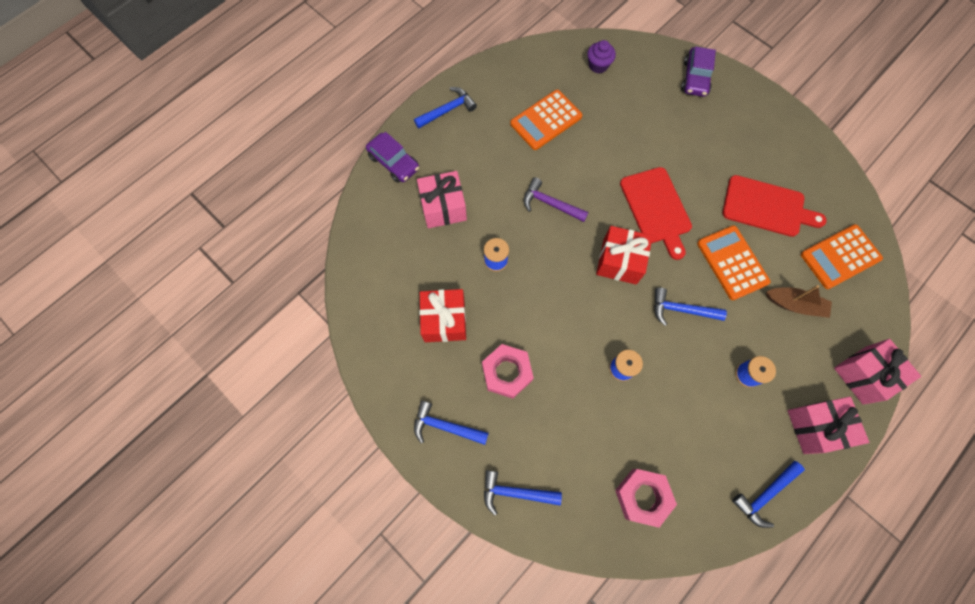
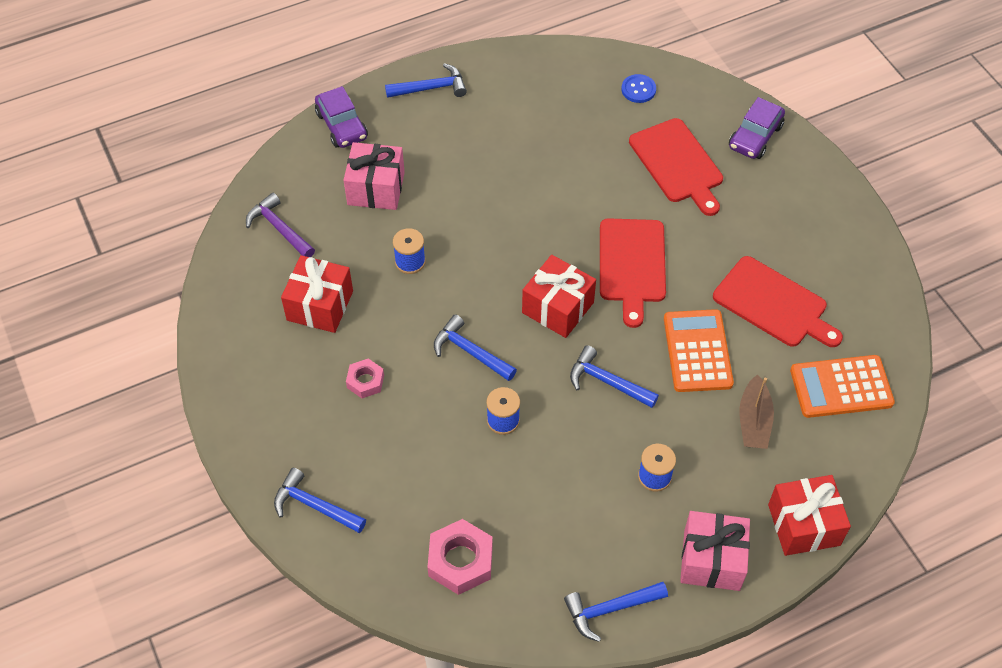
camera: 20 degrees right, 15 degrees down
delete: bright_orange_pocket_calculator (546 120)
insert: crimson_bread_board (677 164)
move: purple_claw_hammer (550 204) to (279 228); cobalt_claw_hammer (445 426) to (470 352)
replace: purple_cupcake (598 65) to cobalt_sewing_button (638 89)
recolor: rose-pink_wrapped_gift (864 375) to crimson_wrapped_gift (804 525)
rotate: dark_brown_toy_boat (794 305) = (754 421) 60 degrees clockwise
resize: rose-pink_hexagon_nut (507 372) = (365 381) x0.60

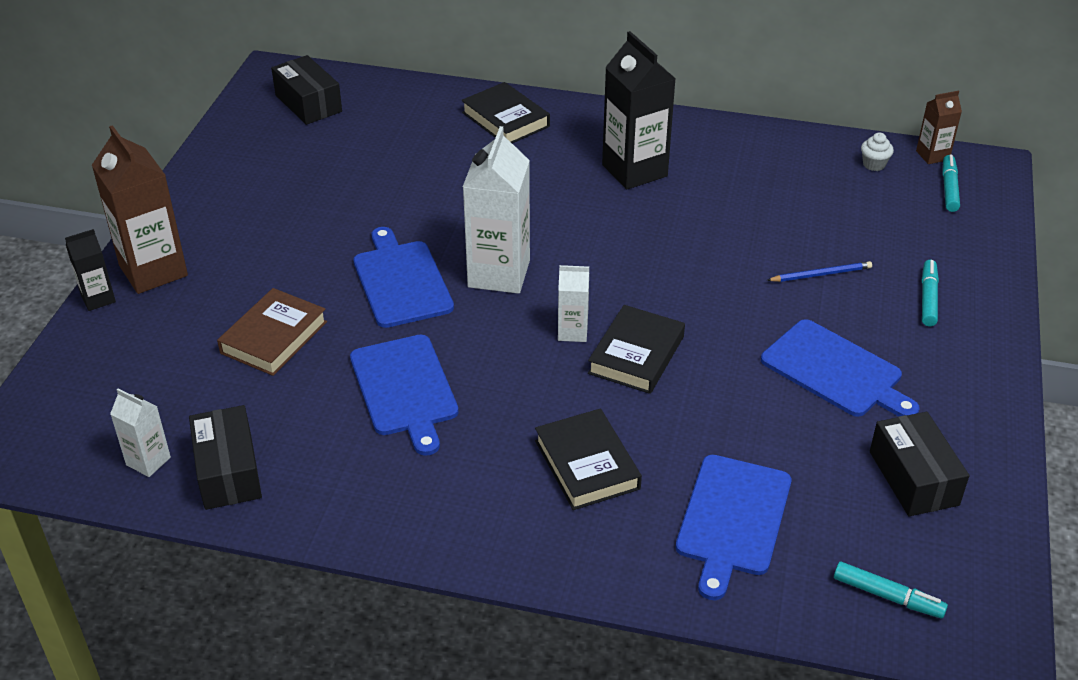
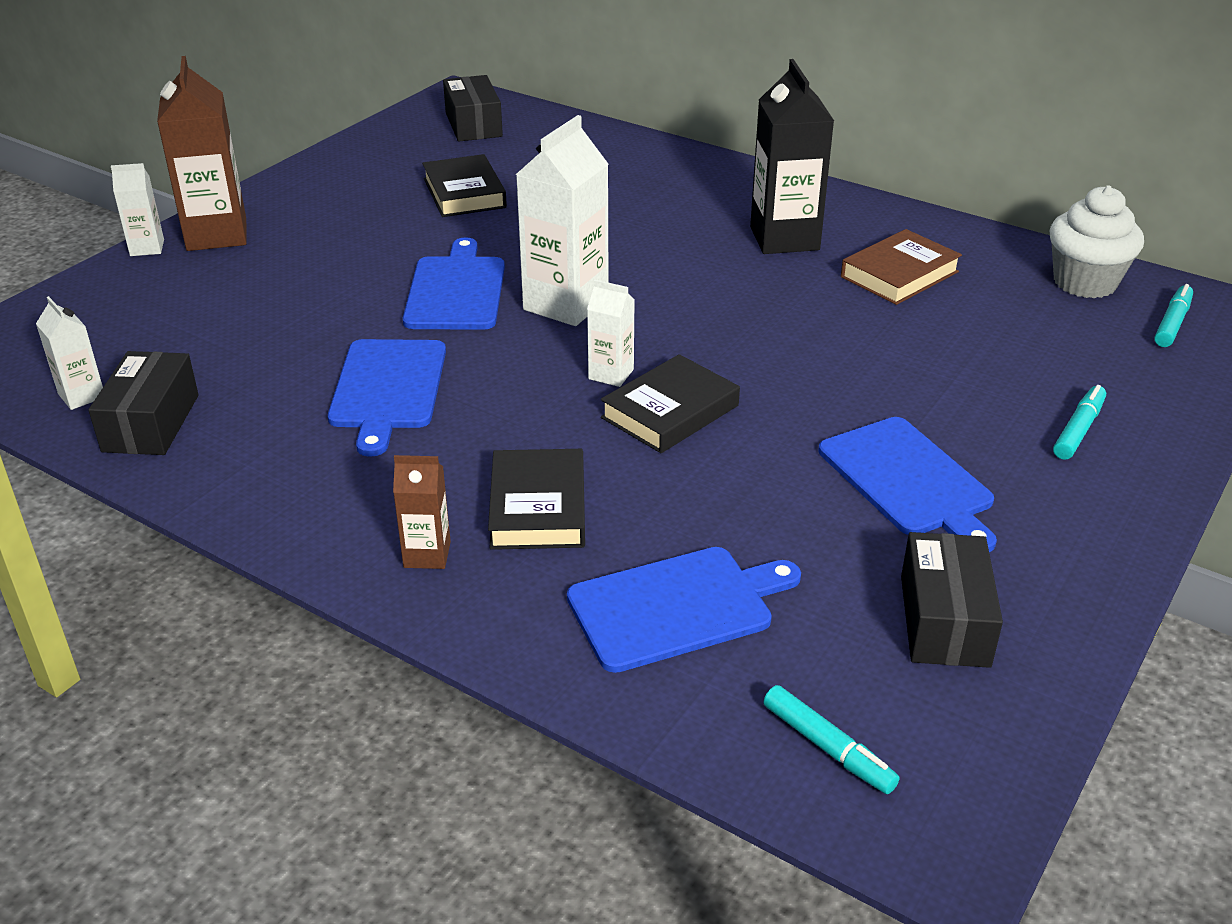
camera: 20 degrees right, 5 degrees down
delete: cobalt_wooden_pencil (821 274)
move: dark_brown_juice_carton (932 155) to (427 554); ebony_hardback (505 119) to (464 193); dark_brown_hardback (274 337) to (899 274)
recolor: ebony_juice_carton (98 299) to snow-white_juice_carton (147 248)
rotate: cobalt_bread_board (732 519) = (676 607) 150 degrees counterclockwise
resize: snow-white_cupcake (874 164) = (1084 283) x2.19

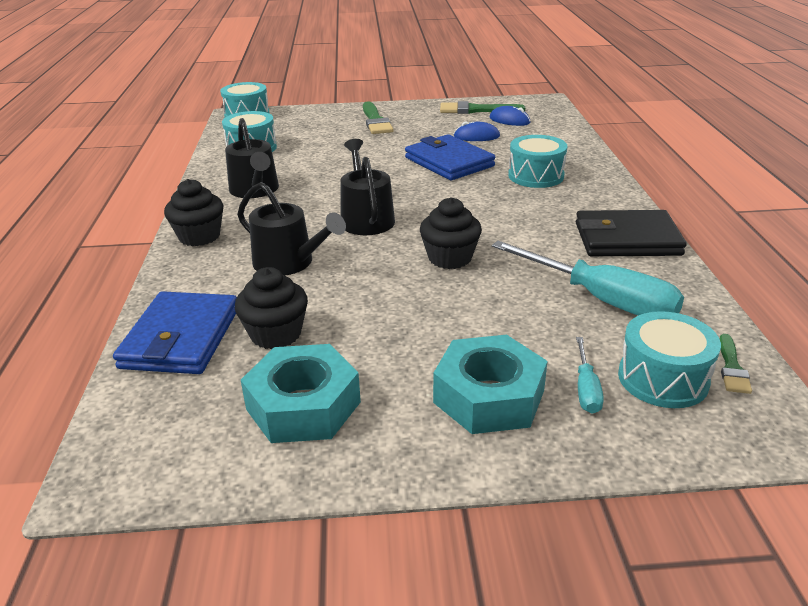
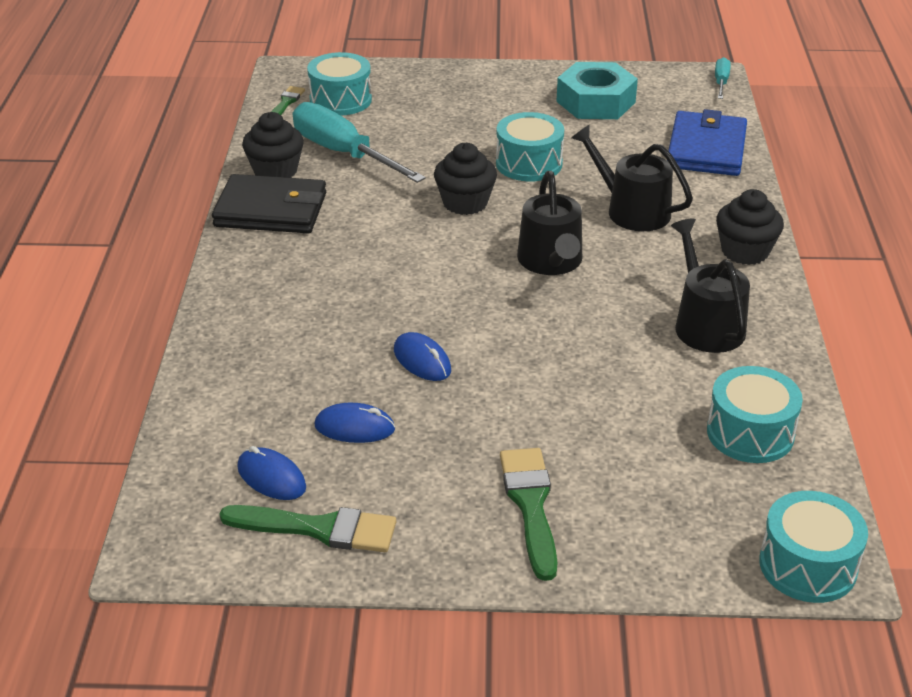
camera: 175 degrees left, 5 degrees up
delete: turquoise_hexagon_nut (489 396)
move: ebony_cupcake (276 334) to (275 171); turquoise_snare_drum (536 176) to (529 163); turquoise_flat_screwdriver (586 389) to (721 82)
replace: cobalt_card_wallet (449 162) to cobalt_mouse (422 360)

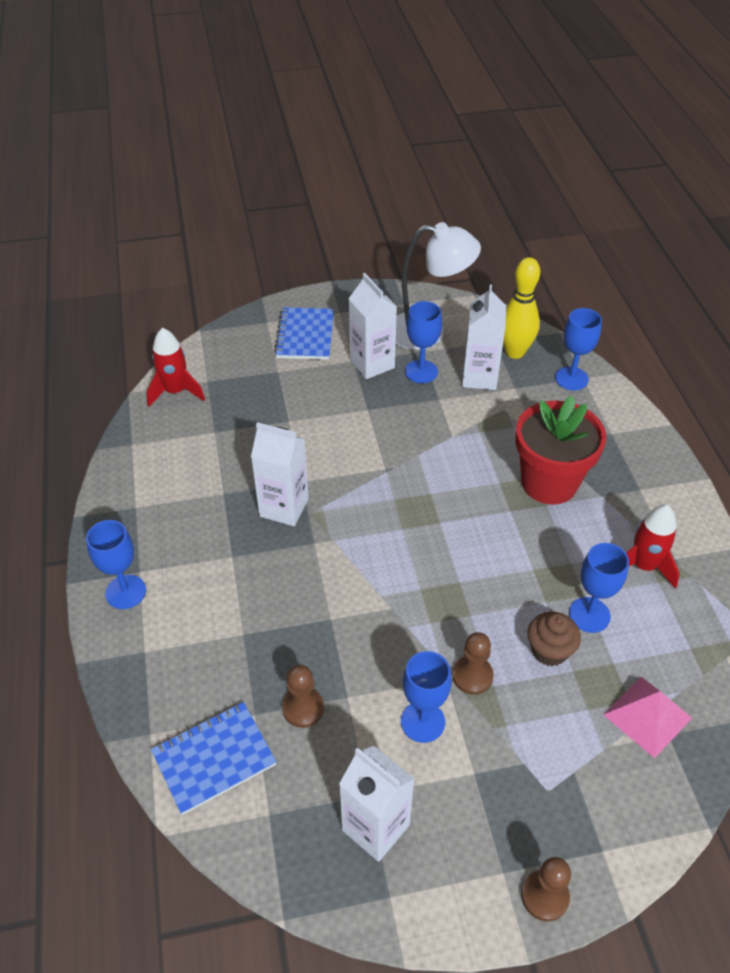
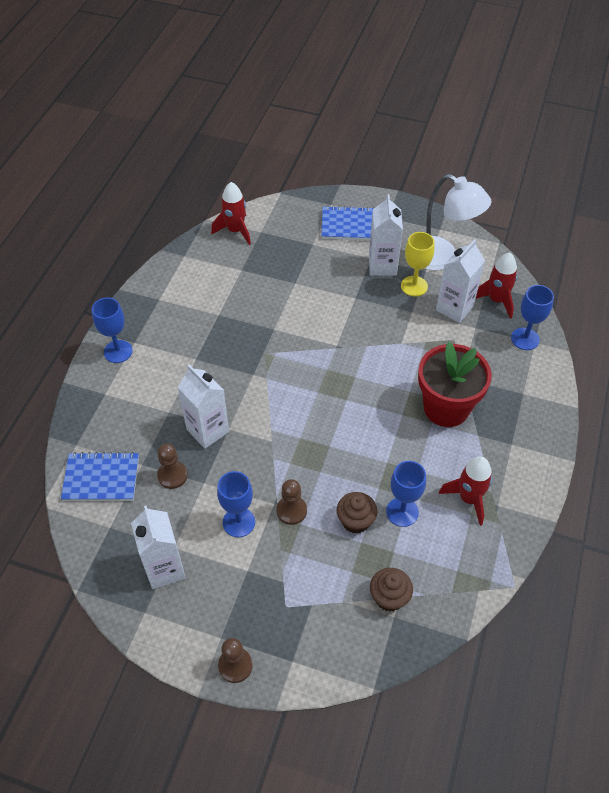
camera: 30 degrees right, 5 degrees up
move: snow-white_juice_carton (284 507) to (207 430)
replace: rose-pink_pyramid (647 716) to dark_brown_cupcake (389 597); golden_tenpin (515 352) to crimson_toy_rocket (496 300)
recolor: cobalt_goblet (421 371) to golden_goblet (414 286)
rotate: cobalt_notepad (305 335) = (350 225) 60 degrees clockwise

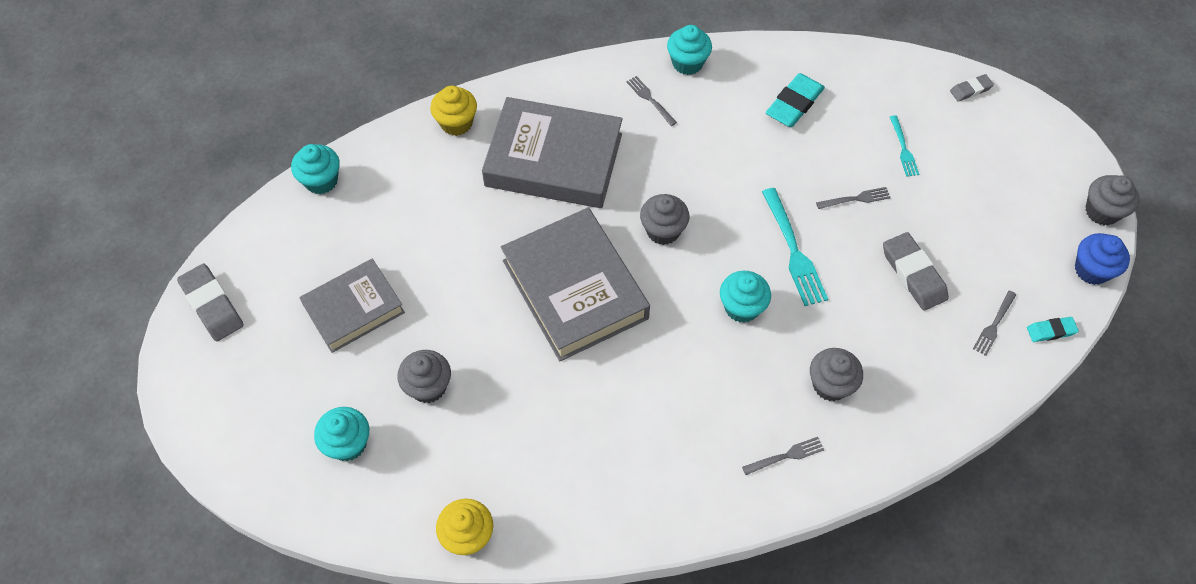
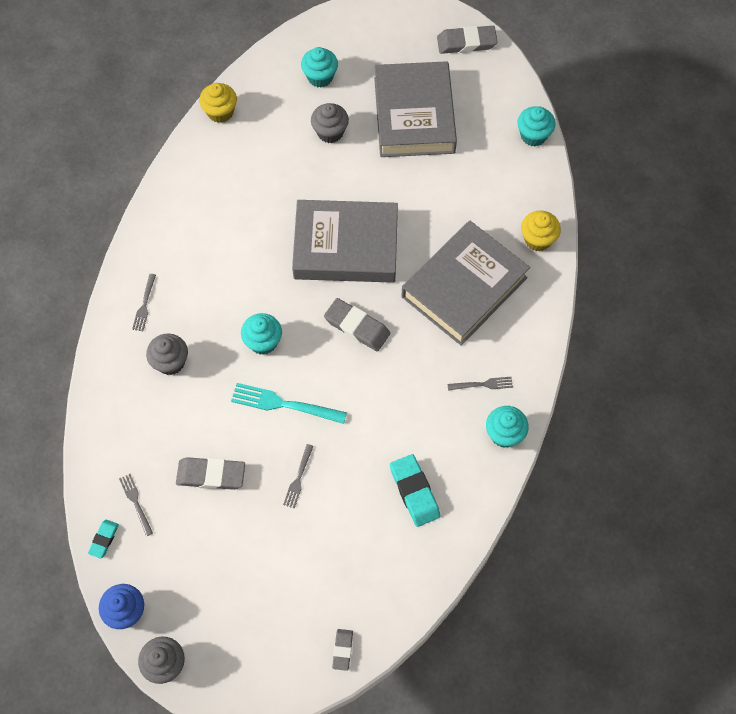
camera: 120 degrees right, 5 degrees up
delete: turquoise_dinner_fork (903 148)
replace: gray_cupcake (663 230) to gray_pencil_eraser (357 327)
resize: gray_hardback (354 309) = (414 115) x1.59

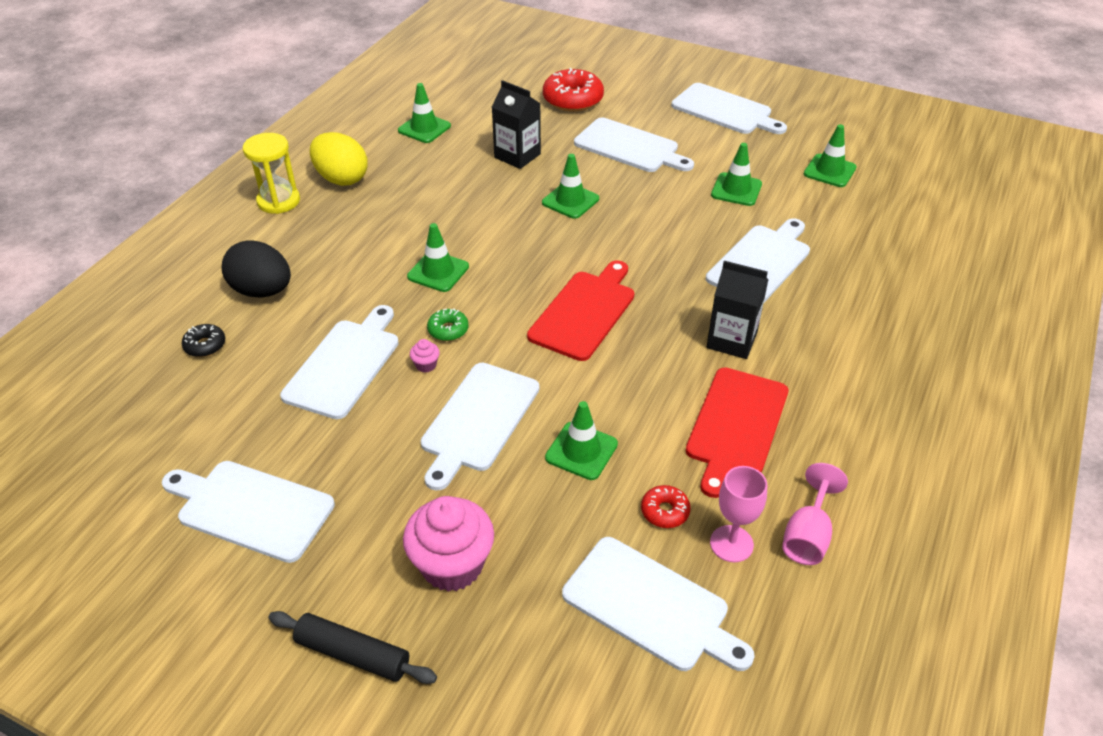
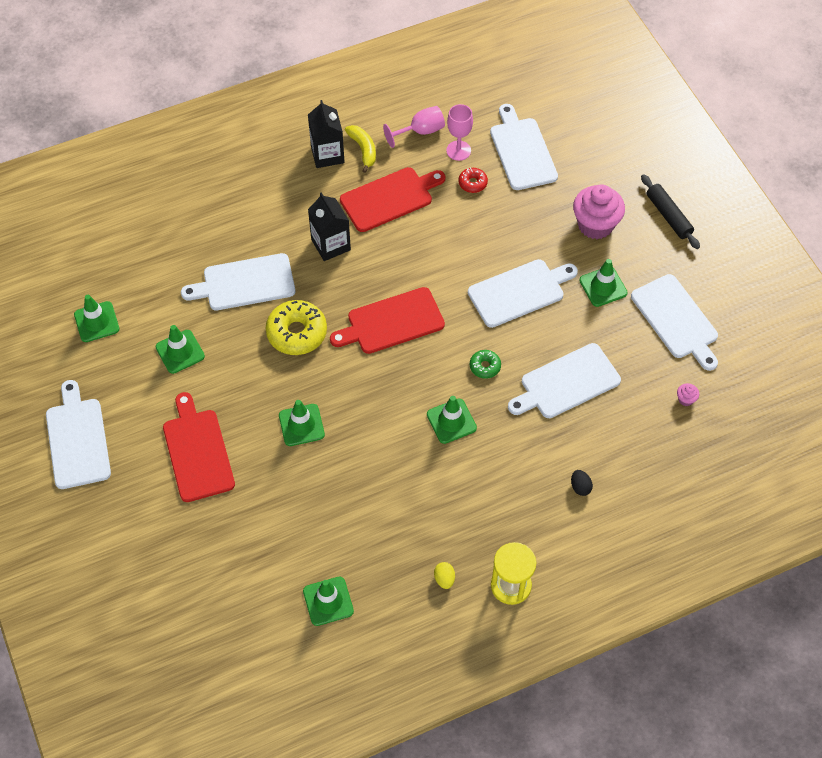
camera: 140 degrees left, 15 degrees up
delete: ebony_doughnut (205 345); crimson_doughnut (573 99)
insert: golden_doughnut (297 333); golden_toy_banana (363 150)
move: ebony_juice_carton (517 156) to (327 154); emerald_road_cone (581 451) to (603 287); rose-pink_cupcake (426 365) to (685 399)
recolor: snow-white_bread_board (630 147) to crimson_bread_board (197 451)
resize: golden_toy_egg (341 179) = (444 579) x0.44; ebony_toy_egg (262 291) = (580 487) x0.44

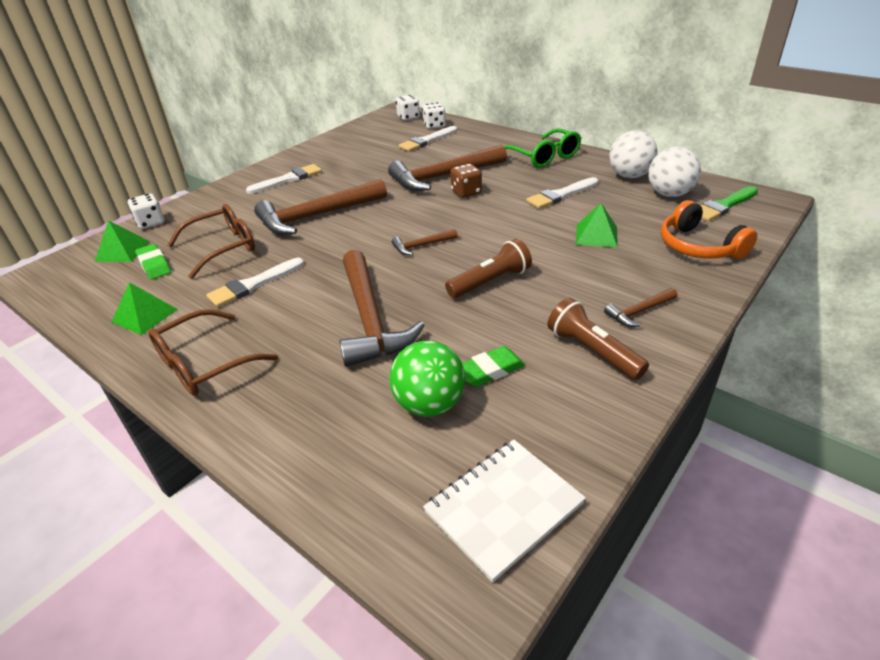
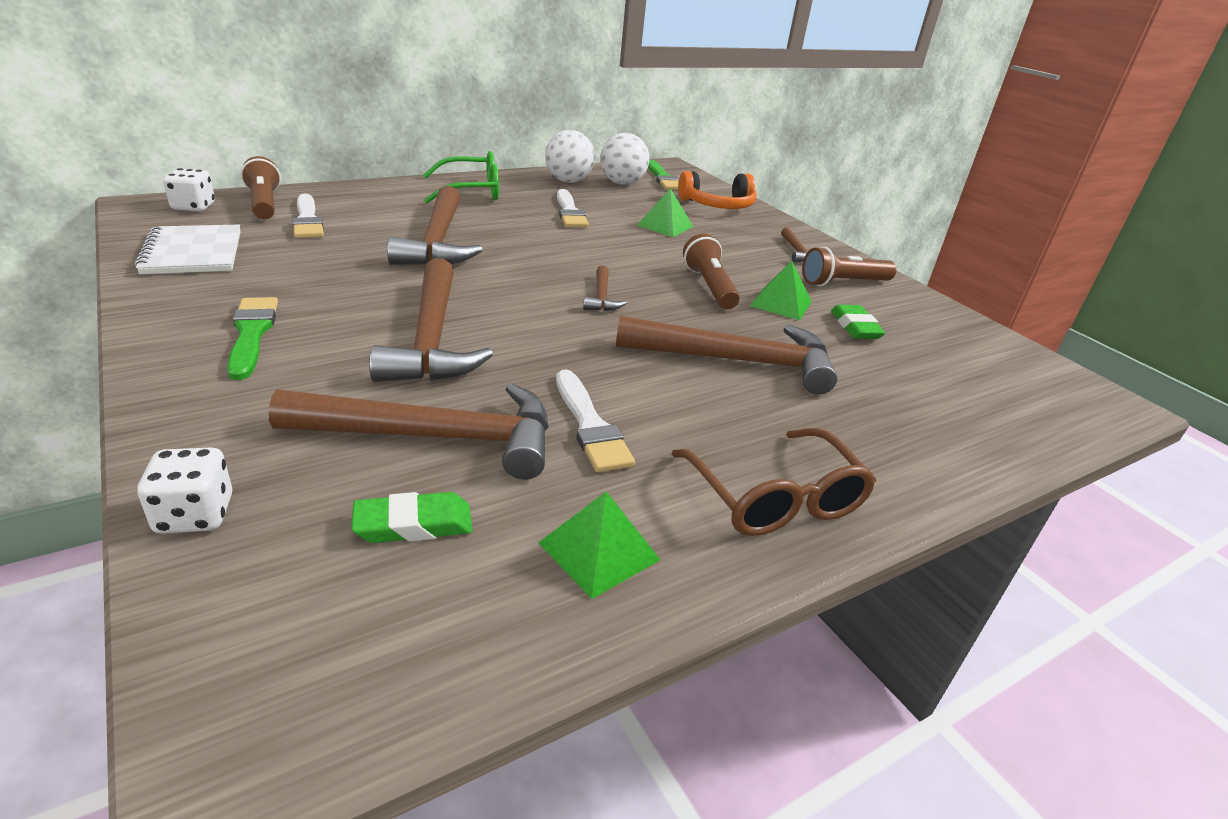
camera: 75 degrees left, 5 degrees down
delete: emerald_sphere (429 404); dark_brown_game_die (466 192)
move: snow-white_notepad (503 508) to (193 253); emerald_pyramid (122 251) to (781 303)
replace: snow-white_game_die (434 126) to dark_brown_flashlight (264 204); dark_brown_spectacles (222 248) to dark_brown_claw_hammer (435 437)
recolor: snow-white_paintbrush (288 179) to emerald_paintbrush (252 333)

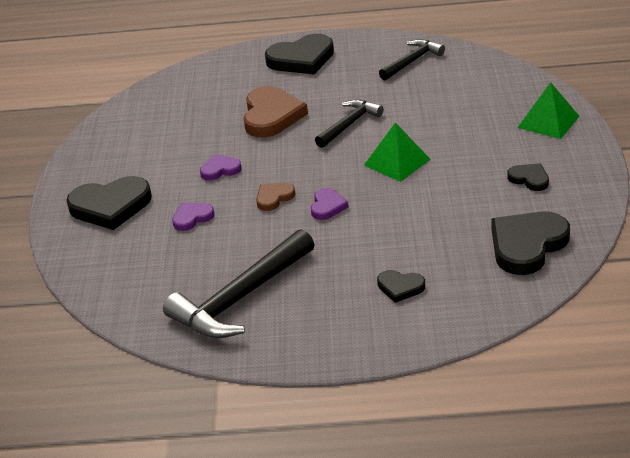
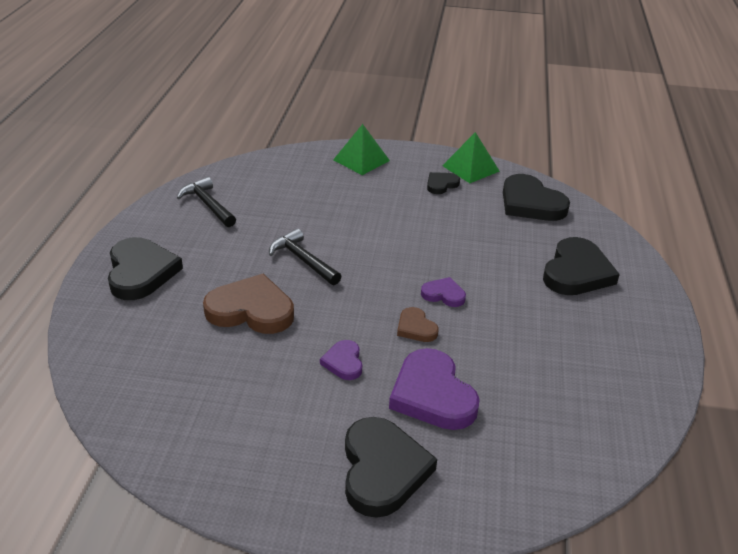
camera: 85 degrees left, 0 degrees up
delete: ebony_claw_hammer (241 298)
move: emerald_pyramid (397 162) to (470 168)
resize: purple_love_heart (192 218) = (432 395) x1.93; ebony_love_heart (400 287) = (576 272) x1.93

